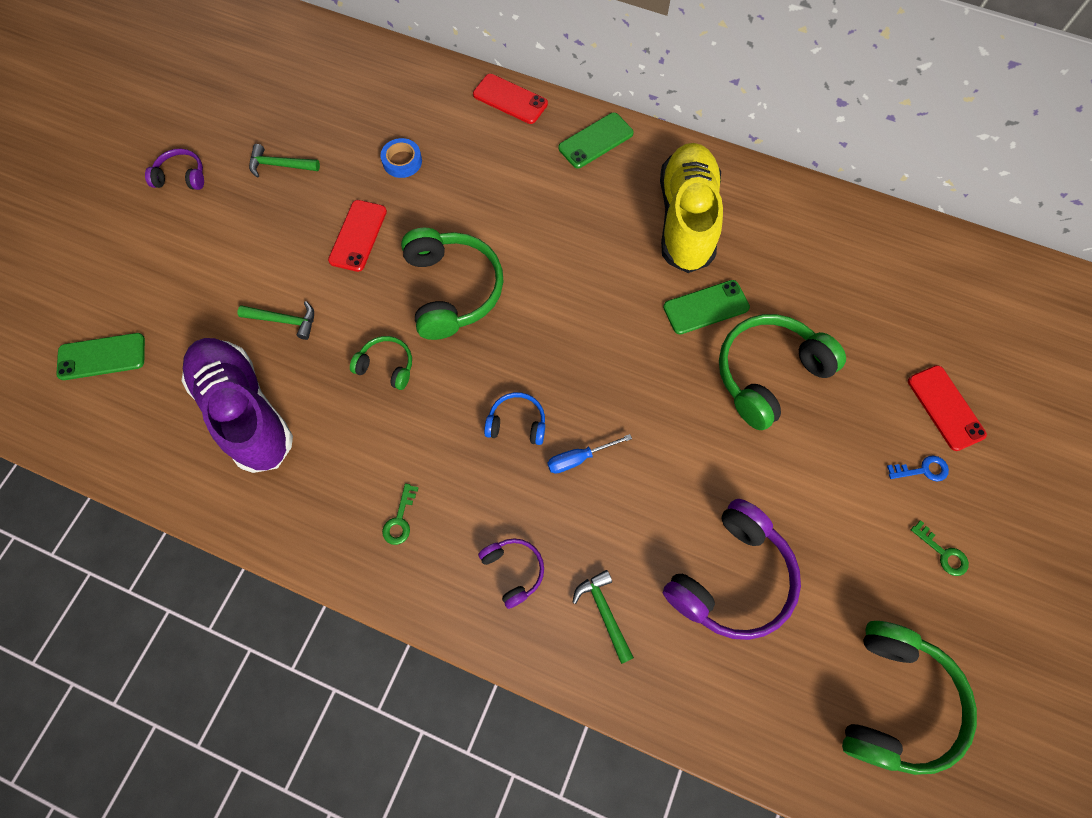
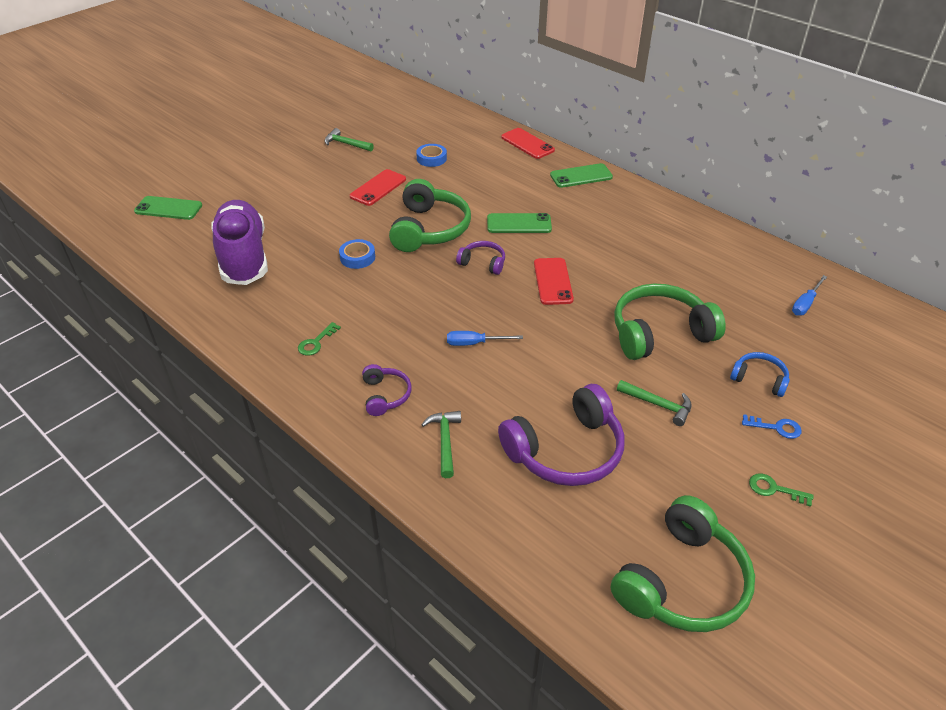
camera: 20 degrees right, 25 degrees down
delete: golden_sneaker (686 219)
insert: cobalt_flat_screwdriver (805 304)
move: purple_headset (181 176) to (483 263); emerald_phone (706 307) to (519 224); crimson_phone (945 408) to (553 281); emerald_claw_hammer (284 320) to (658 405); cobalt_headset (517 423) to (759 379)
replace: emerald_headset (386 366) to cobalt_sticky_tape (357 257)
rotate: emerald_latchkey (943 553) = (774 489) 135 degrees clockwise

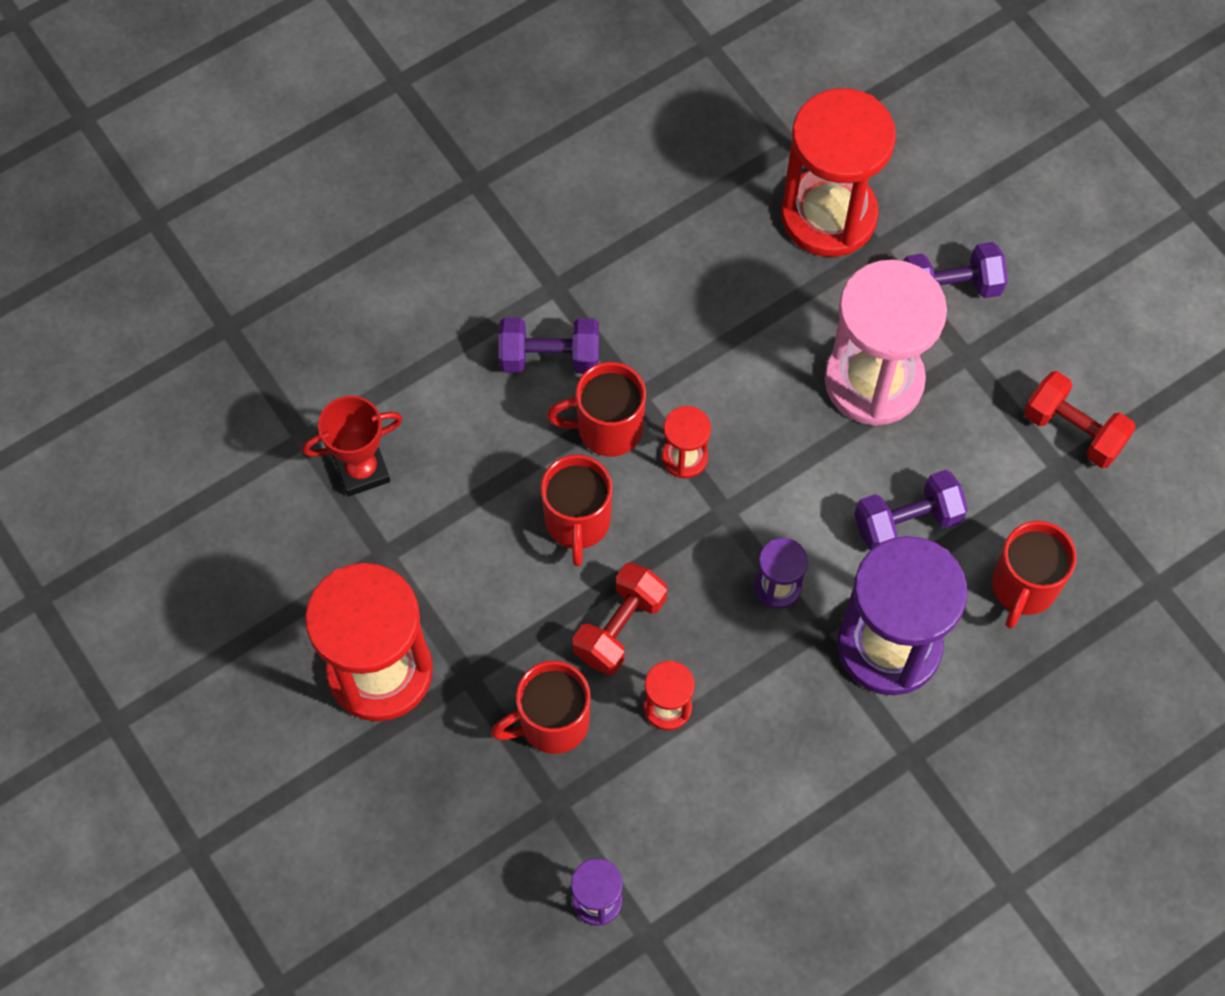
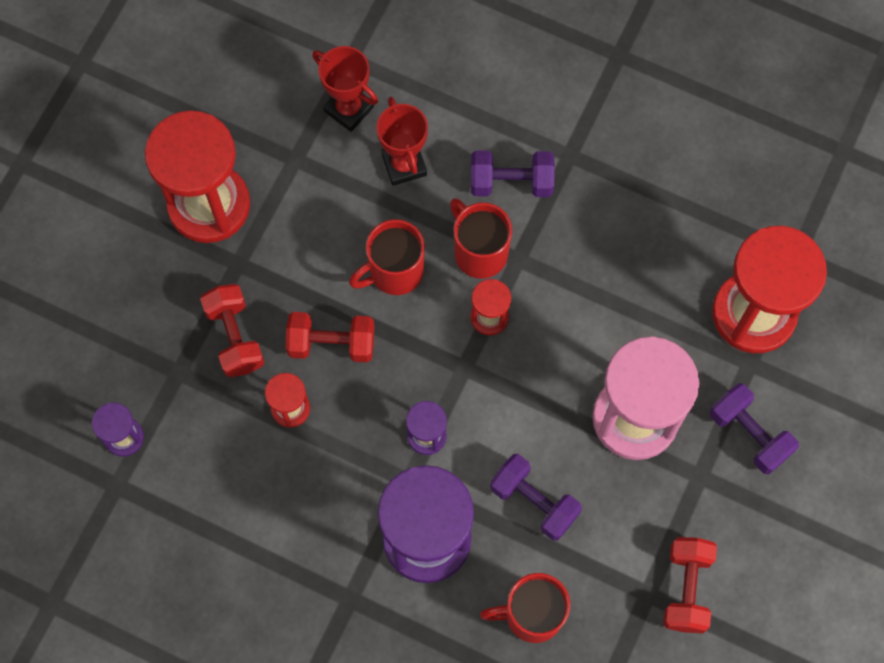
camera: 60 degrees right, 5 degrees up
insert: crimson_trophy (404 165)
replace: crimson_tea_mug (552 723) to crimson_dumbbell (235 337)
rotate: purple_dumbbell (549 357) = (511 182) 60 degrees counterclockwise

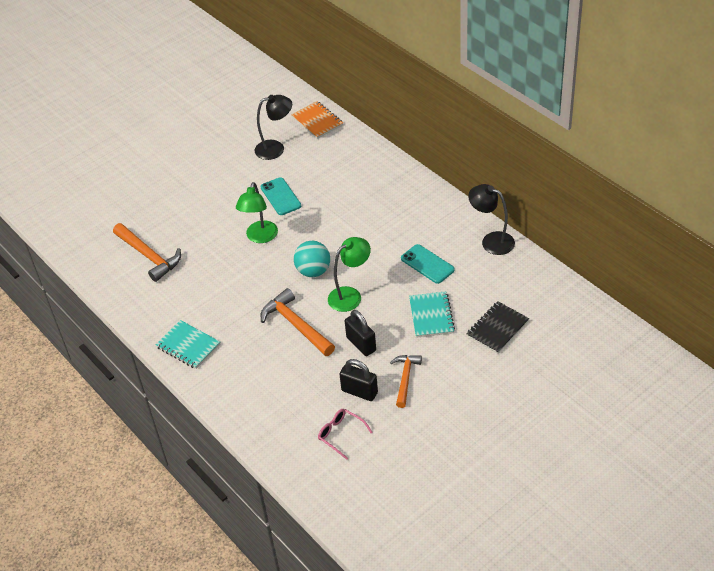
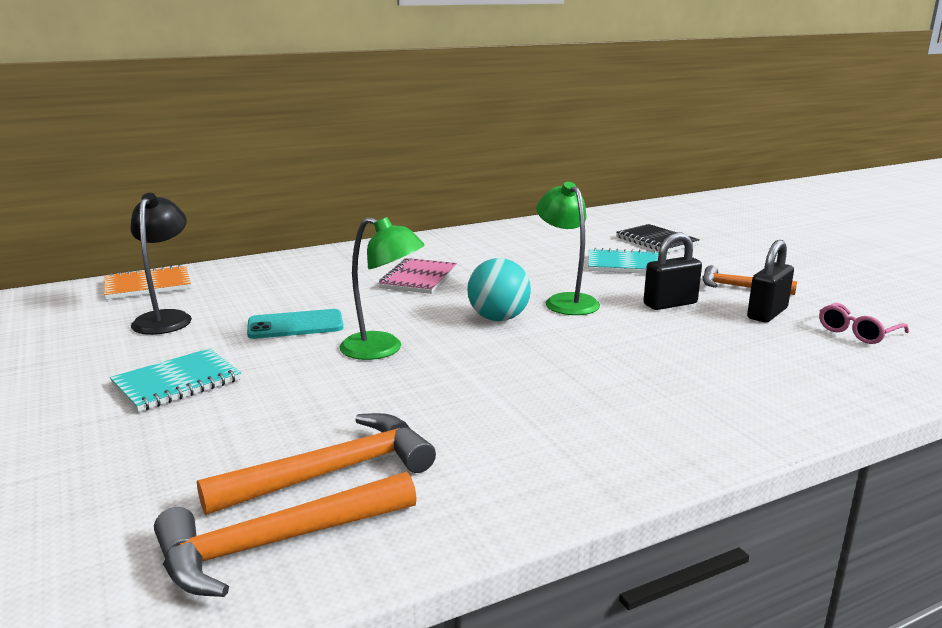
camera: 80 degrees left, 25 degrees down
delete: turquoise_phone (427 264); ebony_lamp (491 241)
insert: rose-pink_notepad (418 278)
move: turquoise_notepad (188 346) to (177 383); bright_orange_claw_hammer (296 325) to (276 543)

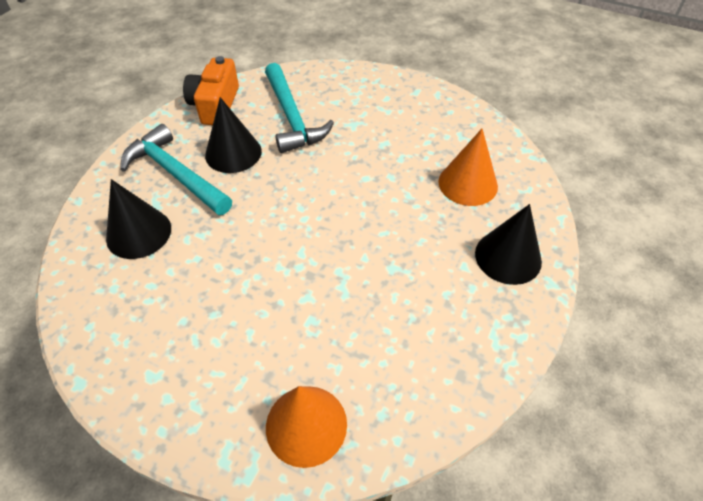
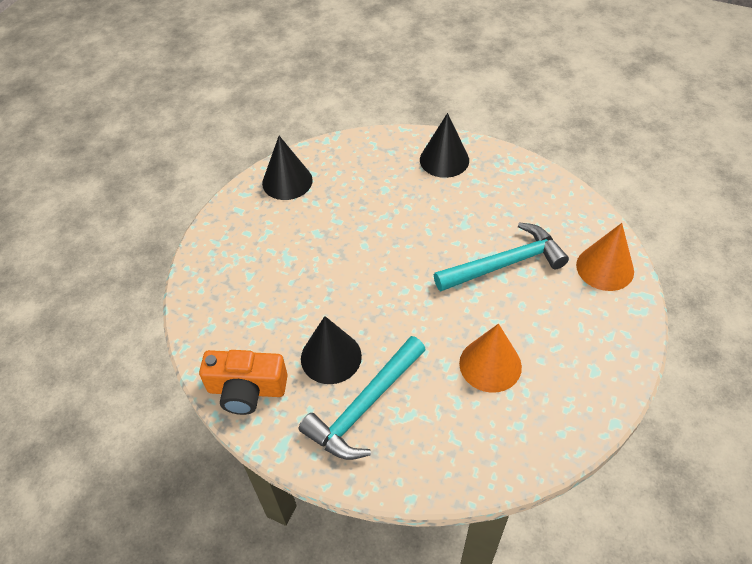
camera: 90 degrees left, 0 degrees up
move: ebony_cone (139 233) to (287 181); turquoise_claw_hammer (292 117) to (505 264); bright_orange_cone (468 184) to (490 364)

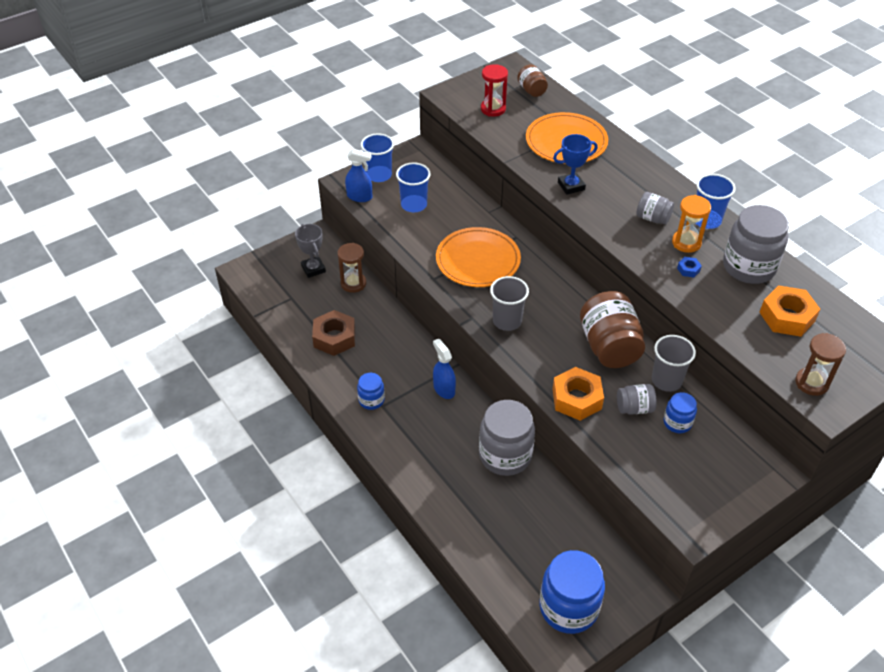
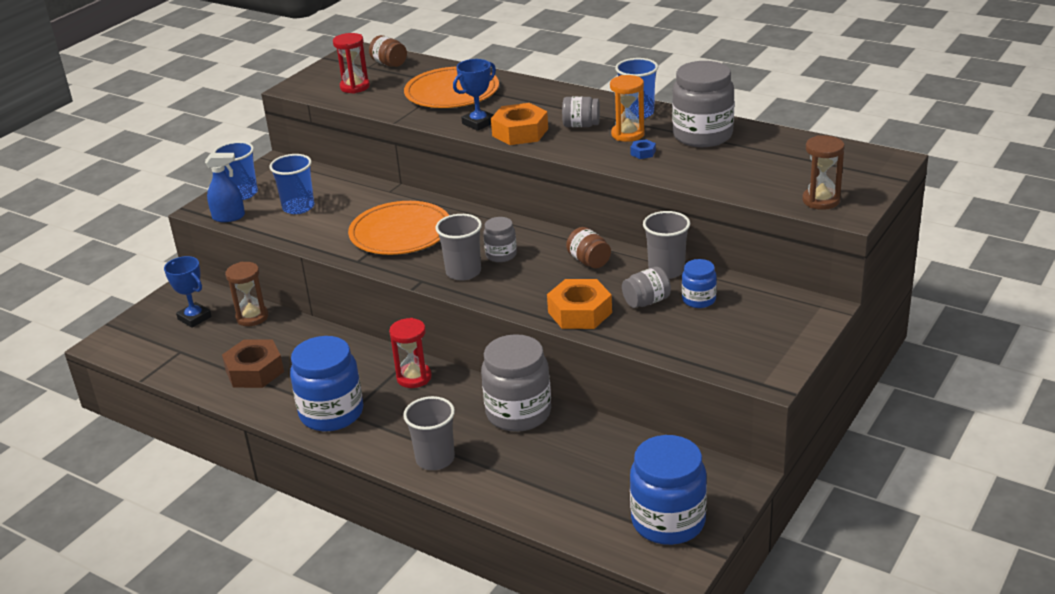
camera: 20 degrees left, 15 degrees down
insert: gray_beaker (435 459); gray_jar (501 255)
move: bright_orange_hexagon_nut (787 317) to (520 132)
replace: cobalt_spray_cleaner (444 389) to crimson_hourglass (414 377)
recolor: gray_trophy (313 269) to cobalt_trophy (194 318)
resize: cobalt_jar (371 400) = (331 413) x1.94; dark_brown_jar (609 347) = (589 261) x0.52

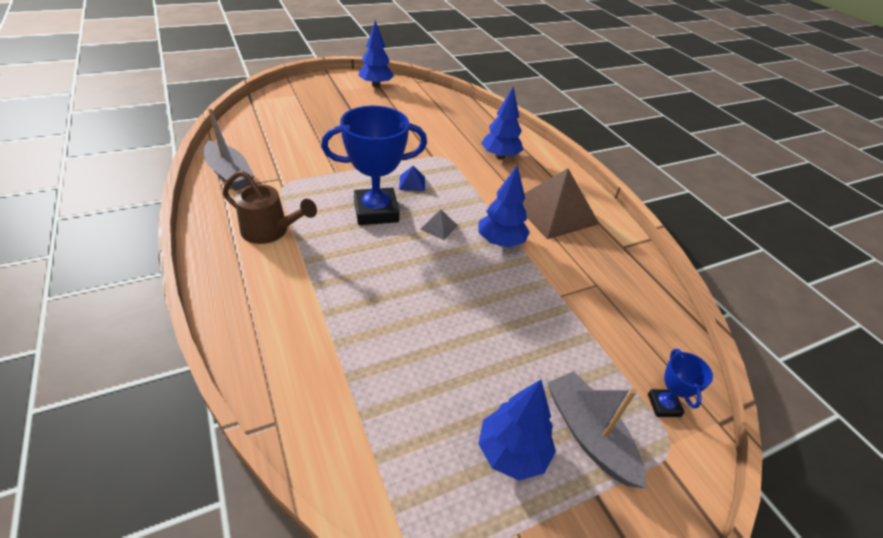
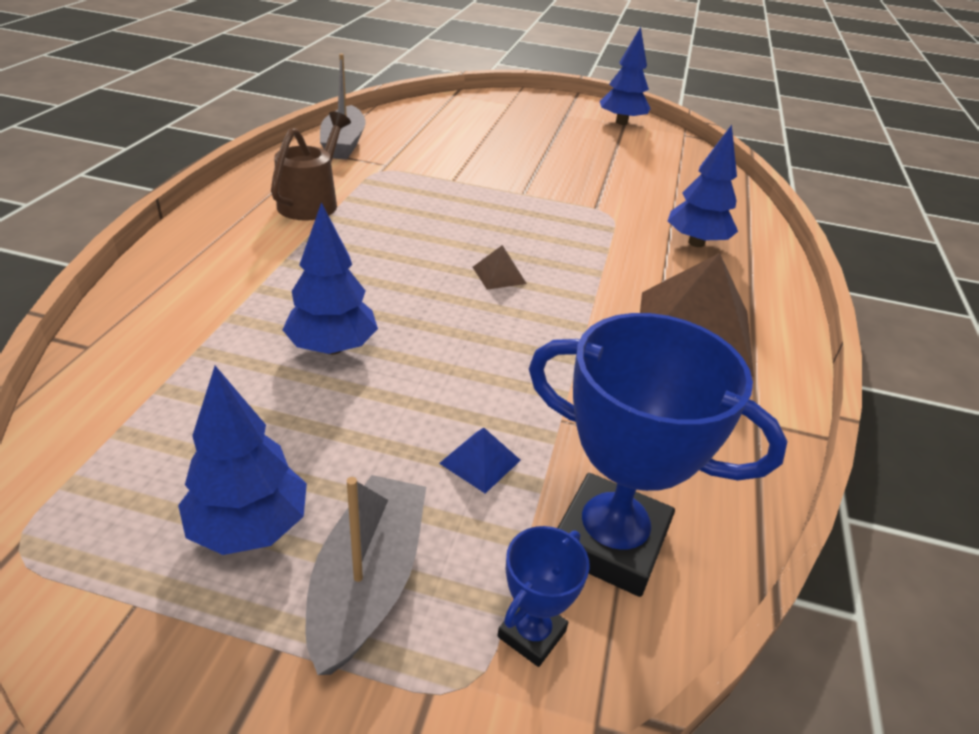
camera: 40 degrees right, 5 degrees down
move: cobalt_tree (500 241) to (332 347); cobalt_pyramid (412 183) to (480 461); cobalt_trophy (376 211) to (610 541)
recolor: gray_pyramid (439 227) to dark_brown_pyramid (499 275)
rotate: dark_brown_sprinkling_can (271 231) = (312 201) 135 degrees counterclockwise

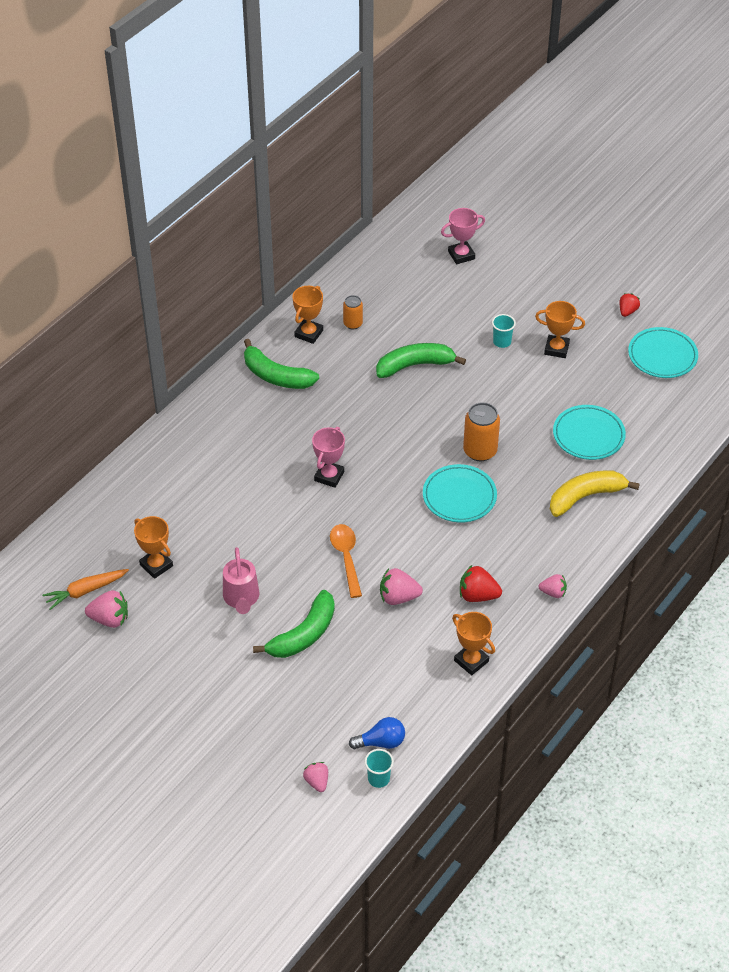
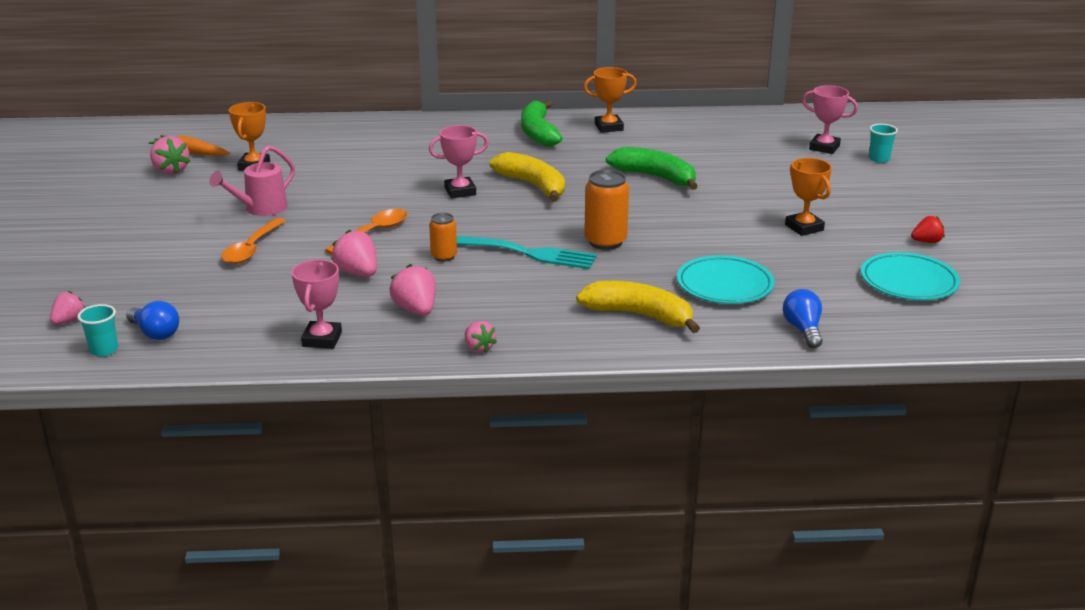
camera: 50 degrees right, 20 degrees down
insert: golden_toy_banana (533 185); cobalt_bulb (803 330)
move: bright_orange_soda_can (353 324) to (444 256); turquoise_beaker (502 342) to (879 159)
replace: emerald_toy_banana (304 634) to bright_orange_teaspoon (252 249); turquoise_flat_dish (459 496) to turquoise_dinner_fork (531 253)
recolor: bright_orange_trophy (471 661) to rose-pink_trophy (322 339); crimson_strawberry (477 595) to rose-pink_strawberry (416 310)

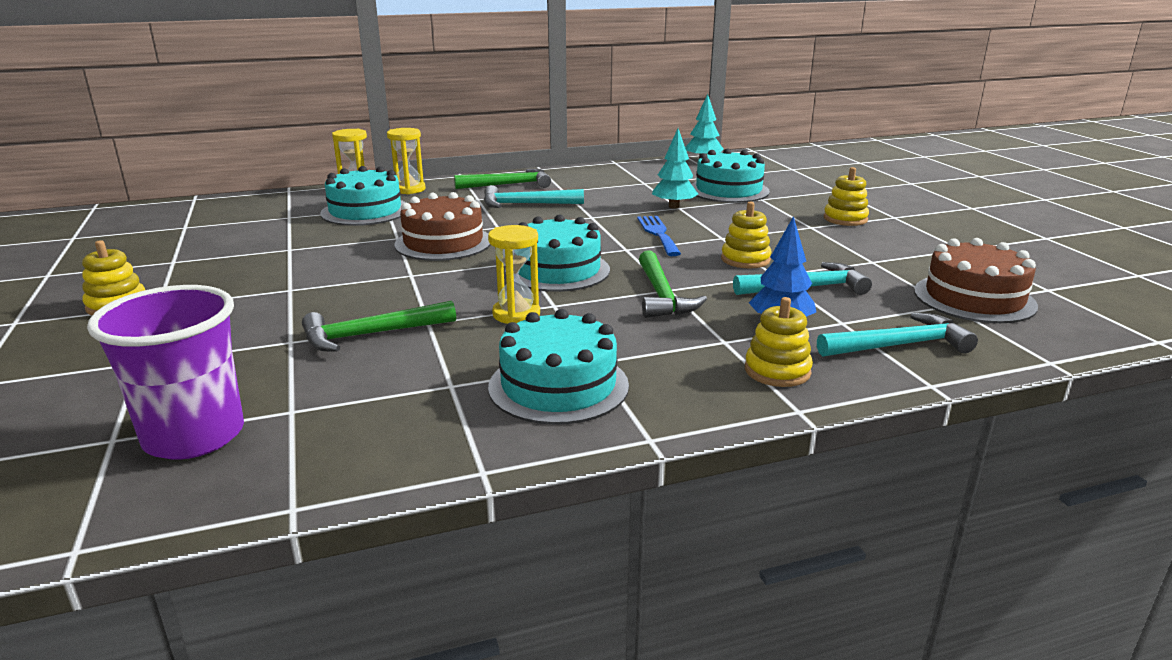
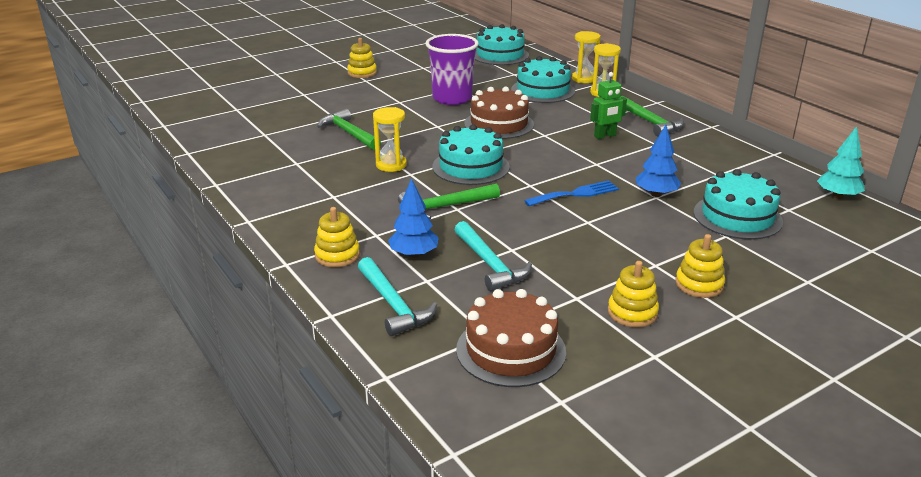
camera: 75 degrees right, 5 degrees up
move: purple_beaker (194 436) to (452 98); turquoise_layer_cake (558 386) to (500 55); golden_stacking_rings (745 259) to (632 312)
replace: turquoise_claw_hammer (526 204) to emerald_toy_robot (605 136)
recolor: turquoise_tree (673 206) to cobalt_tree (656 194)

